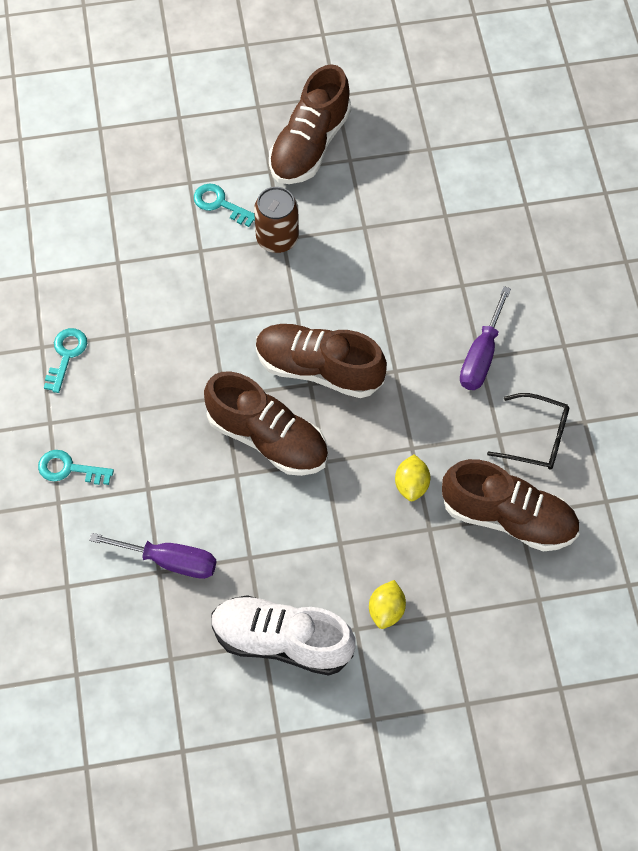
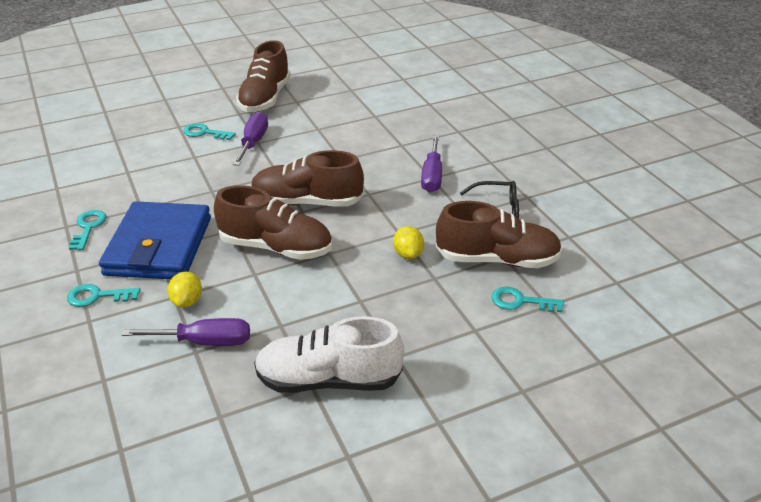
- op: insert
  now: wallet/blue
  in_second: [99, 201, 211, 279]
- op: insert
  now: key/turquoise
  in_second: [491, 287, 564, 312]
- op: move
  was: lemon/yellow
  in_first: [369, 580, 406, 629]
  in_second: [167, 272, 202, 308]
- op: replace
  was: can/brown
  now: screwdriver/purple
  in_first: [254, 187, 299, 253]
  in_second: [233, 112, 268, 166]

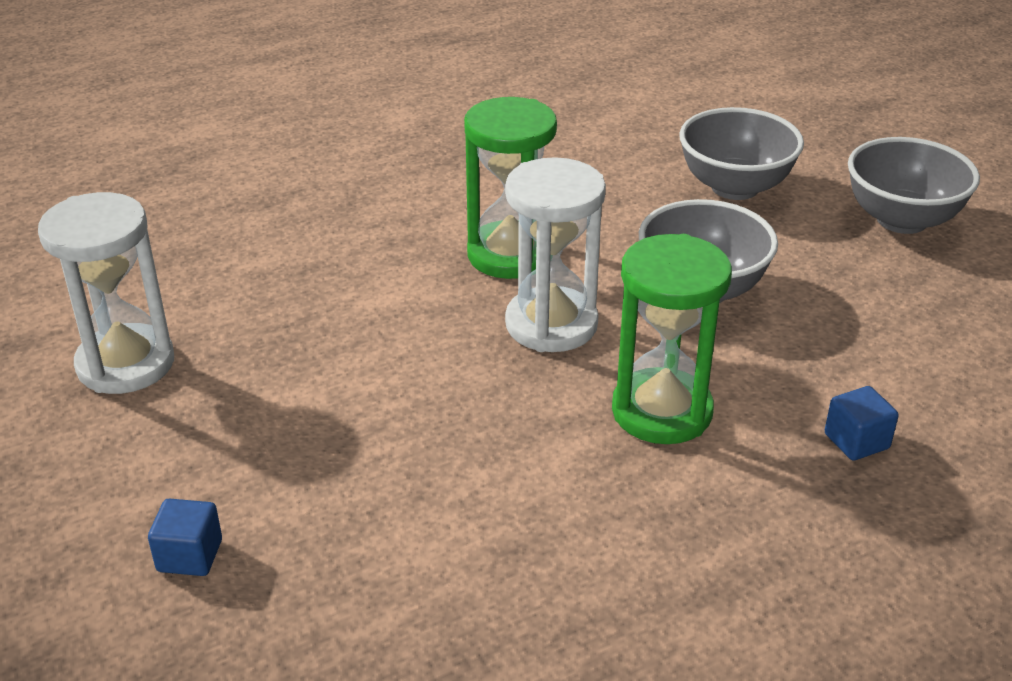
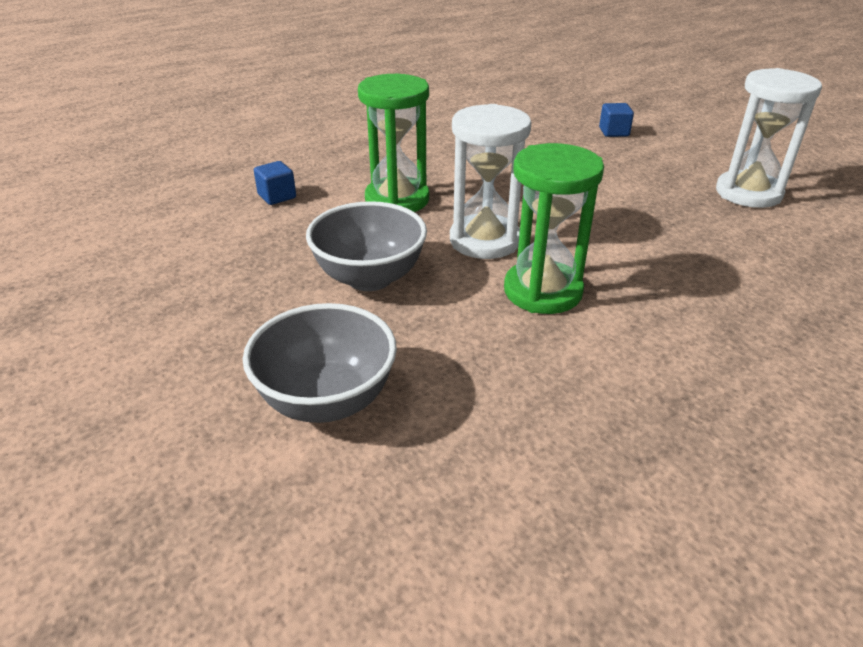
- op: delete
  was: bowl/grey
  in_first: [848, 137, 980, 234]

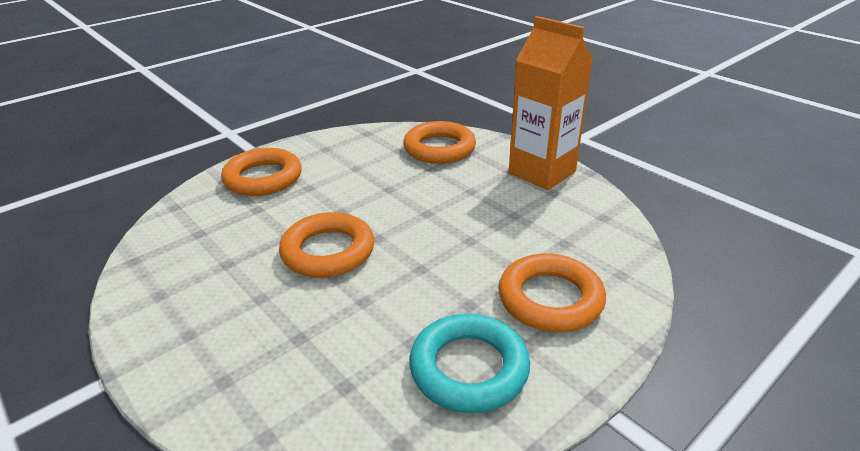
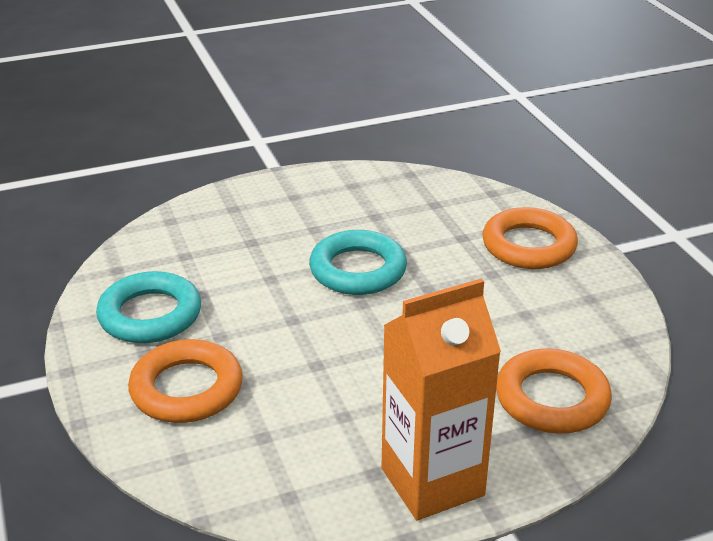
- op: recolor
  was: ring/orange
  now: ring/turquoise
  in_first: [279, 212, 375, 278]
  in_second: [309, 230, 407, 295]

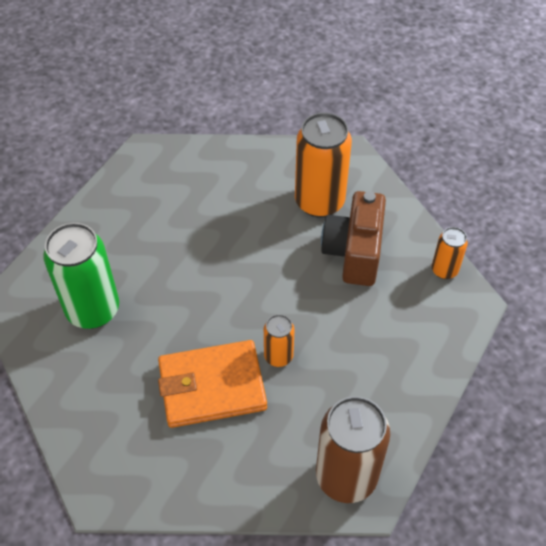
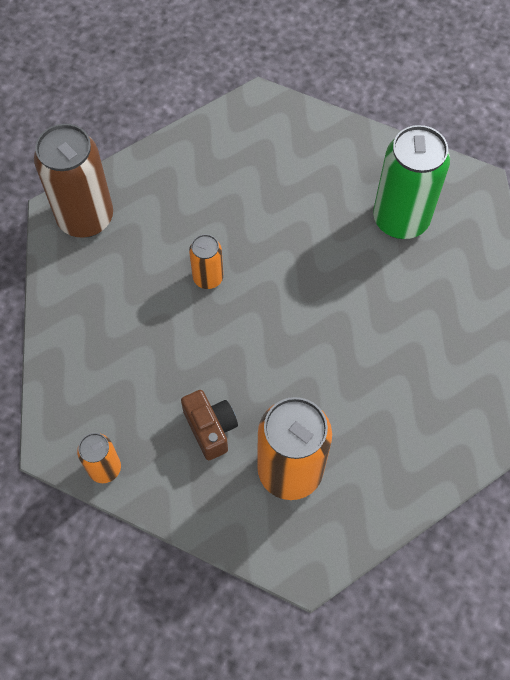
- op: delete
  was: wallet/orange
  in_first: [158, 340, 267, 428]
- op: resize
  was: camera/brown
  in_first: [321, 191, 386, 286]
  in_second: [181, 390, 238, 461]
  ratio: 0.62

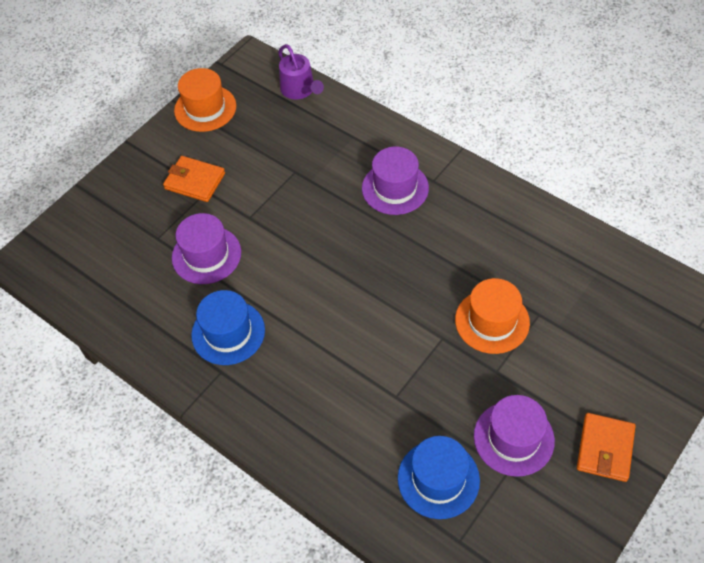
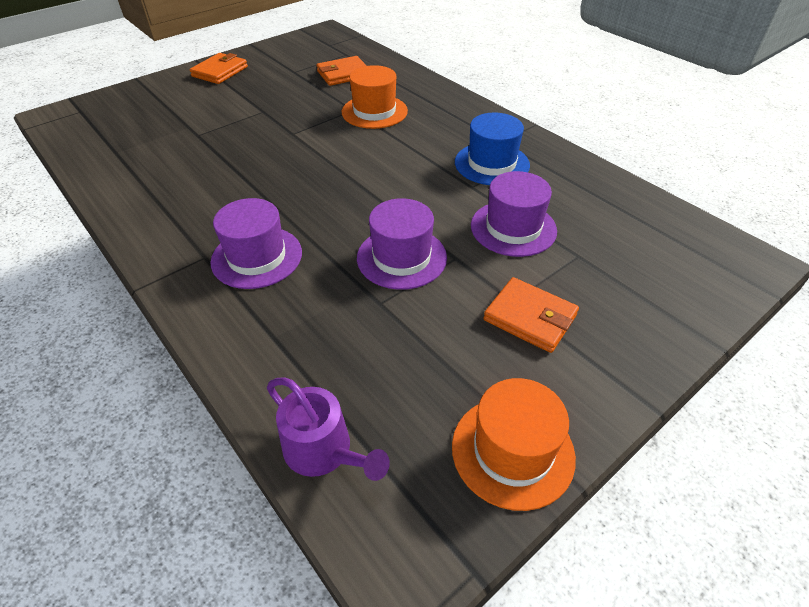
- op: move
  was: hat/orange
  in_first: [455, 278, 530, 354]
  in_second: [342, 65, 408, 129]
- op: move
  was: hat/purple
  in_first: [474, 395, 555, 477]
  in_second: [357, 198, 447, 290]
- op: replace
  was: hat/blue
  now: wallet/orange
  in_first: [398, 436, 480, 519]
  in_second: [316, 56, 367, 86]
- op: rotate
  was: watering can/purple
  in_first: [278, 44, 324, 99]
  in_second: [267, 377, 390, 481]
  clockwise: 150

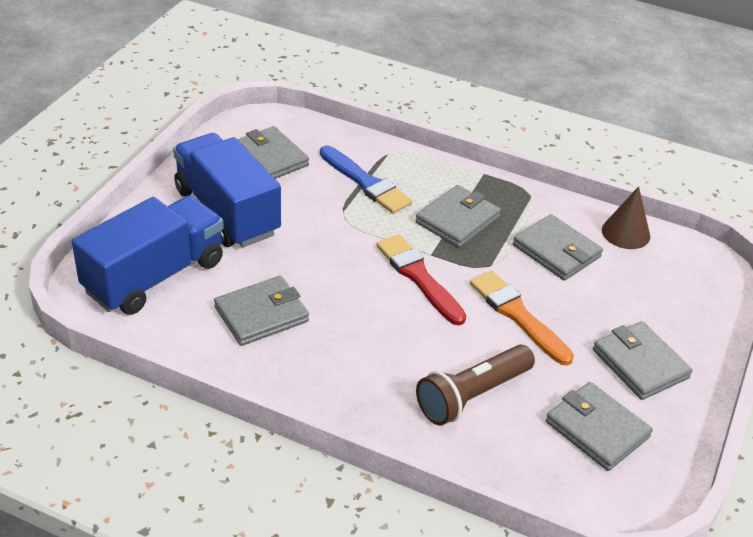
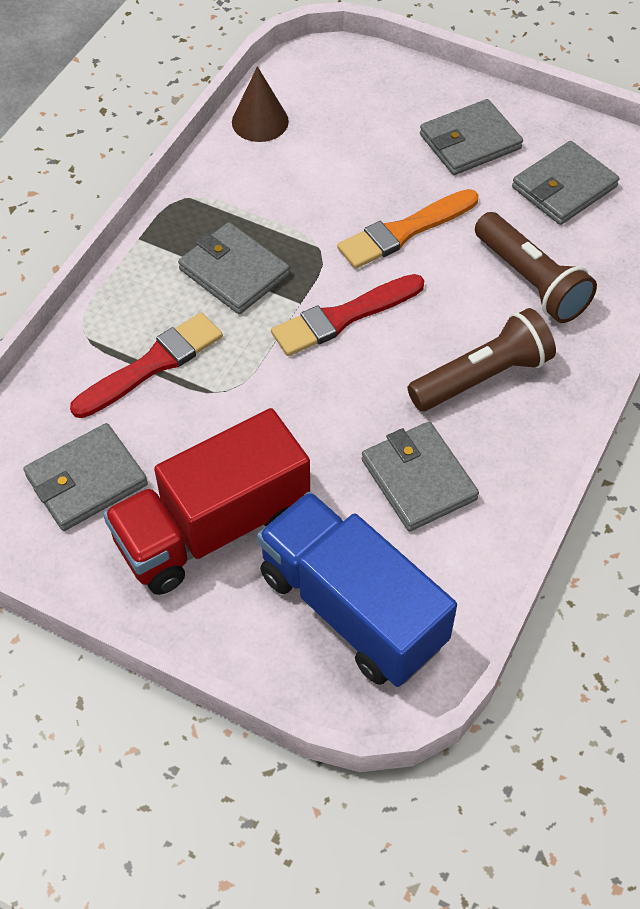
- op: delete
  was: wallet/grey
  in_first: [513, 214, 603, 281]
- op: insert
  now: flashlight/brown
  in_second: [408, 308, 556, 411]
- op: recolor
  was: truck/blue
  now: truck/red
  in_first: [173, 133, 281, 247]
  in_second: [103, 408, 310, 595]
- op: recolor
  was: brush/blue
  now: brush/red
  in_first: [320, 146, 412, 214]
  in_second: [70, 312, 223, 418]

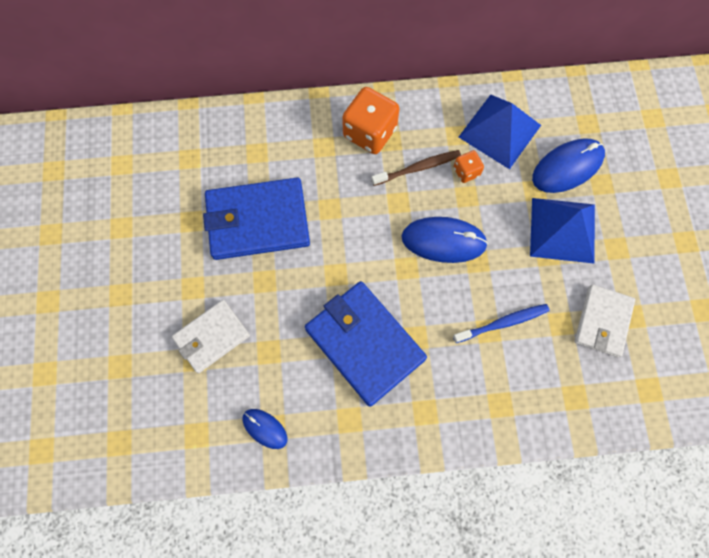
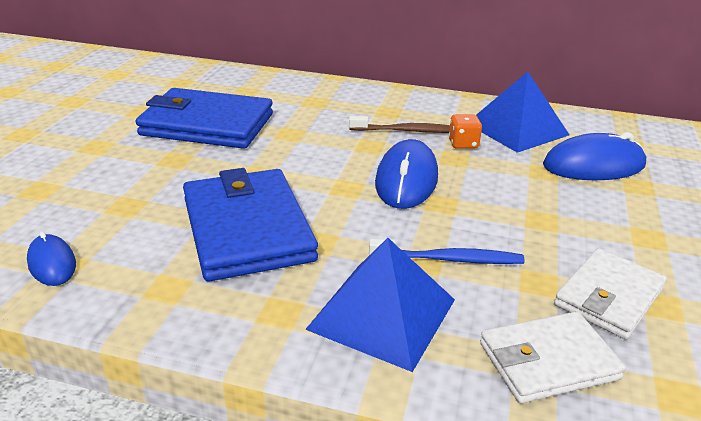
- op: delete
  was: dice/orange
  in_first: [342, 87, 400, 154]
- op: move
  was: wallet/white
  in_first: [172, 300, 250, 373]
  in_second: [480, 311, 626, 403]
- op: move
  was: pyramid/blue
  in_first: [530, 198, 595, 264]
  in_second: [305, 238, 455, 372]
- op: rotate
  was: mouse/blue
  in_first: [401, 217, 488, 263]
  in_second: [375, 139, 438, 209]
  clockwise: 75

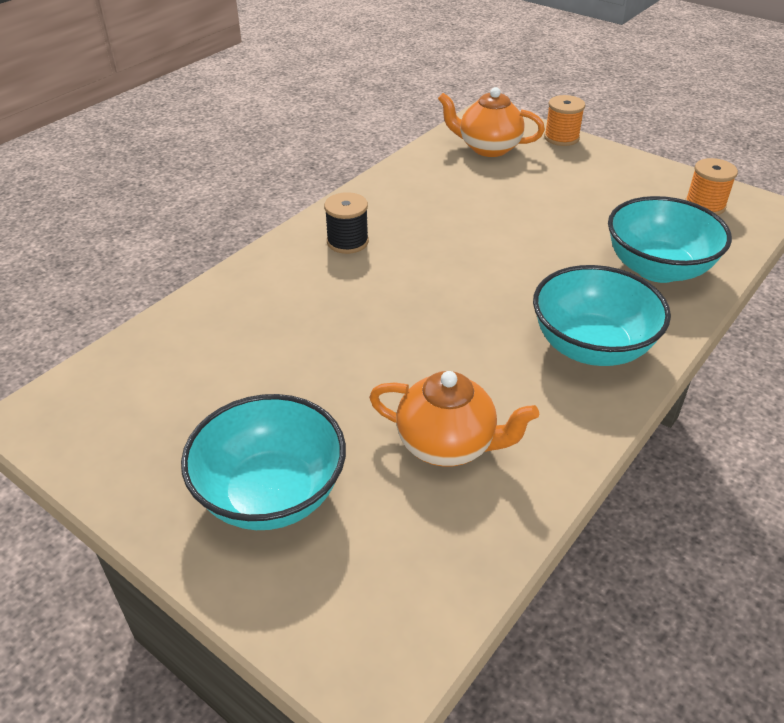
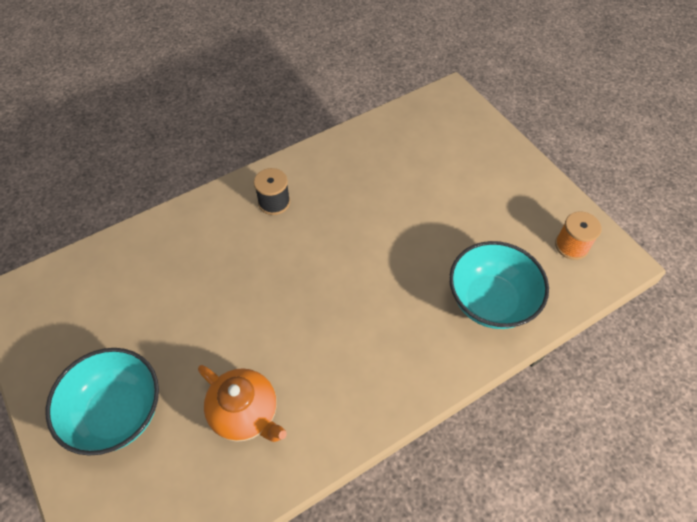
- op: delete
  was: teapot/orange
  in_first: [438, 87, 545, 157]
- op: delete
  was: bowl/turquoise
  in_first: [533, 265, 671, 366]
- op: delete
  was: spool/orange
  in_first: [544, 95, 585, 146]

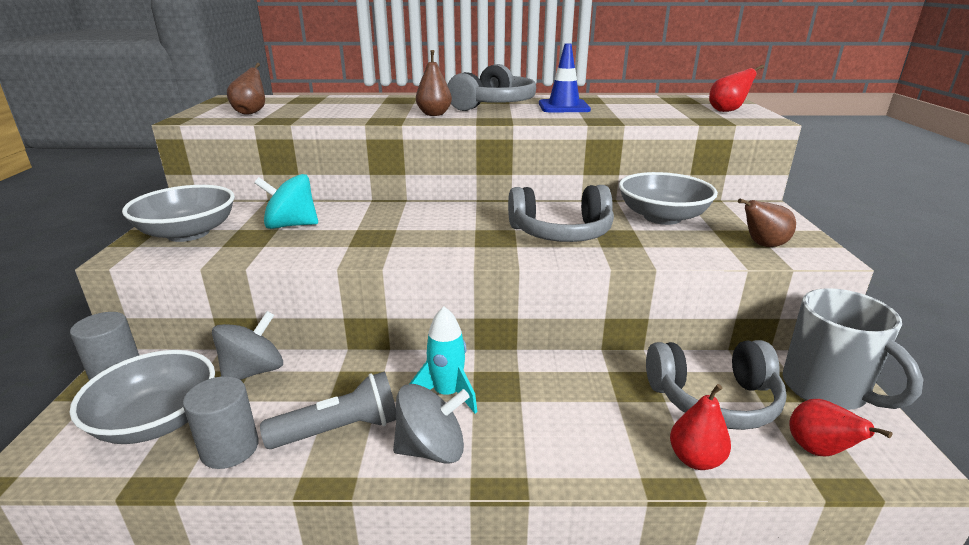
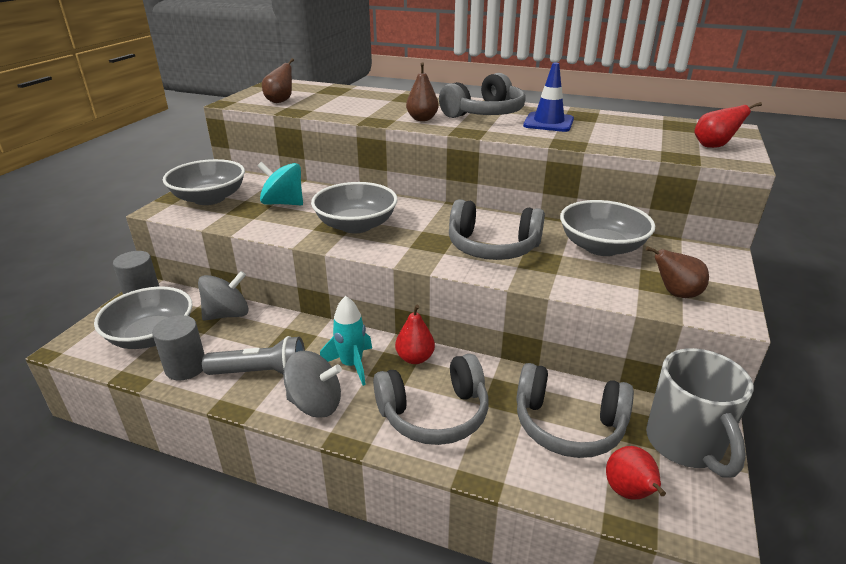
- op: insert
  now: bowl/grey
  in_second: [311, 182, 398, 234]
- op: insert
  now: headphones/grey
  in_second: [373, 354, 488, 445]
- op: move
  was: pear/red
  in_first: [670, 384, 731, 470]
  in_second: [395, 305, 435, 364]

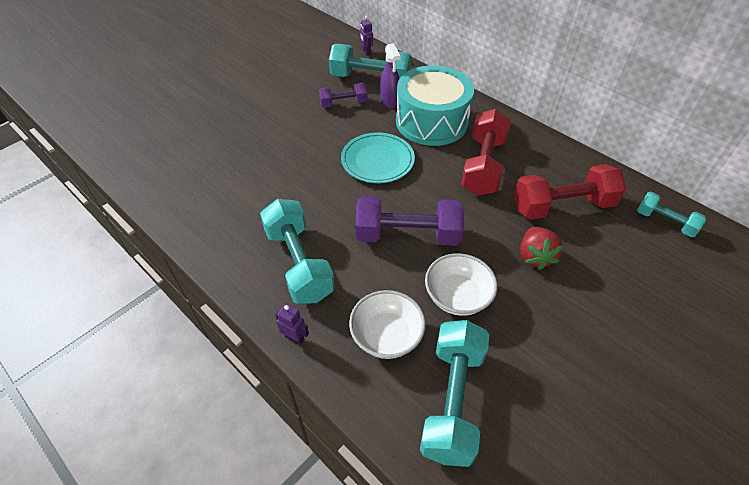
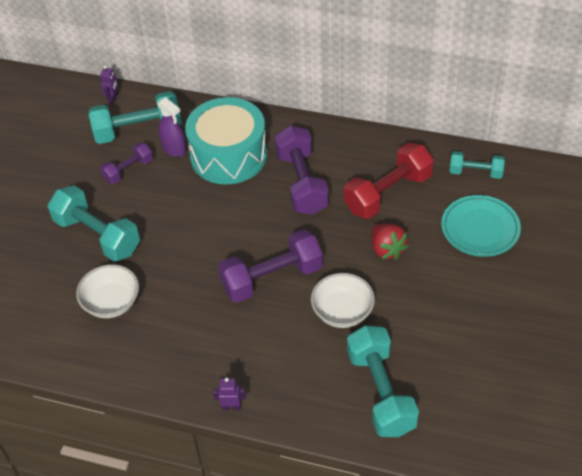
- op: move
  was: dumbbell/turquoise
  in_first: [260, 199, 335, 304]
  in_second: [48, 185, 140, 261]
- op: move
  was: plate/turquoise
  in_first: [341, 132, 415, 183]
  in_second: [441, 195, 521, 257]
- op: move
  was: bowl/white
  in_first: [349, 290, 426, 359]
  in_second: [76, 264, 139, 318]
- op: recolor
  was: dumbbell/red
  now: dumbbell/purple
  in_first: [461, 109, 511, 196]
  in_second: [275, 125, 329, 215]
- op: rotate
  was: robot/purple
  in_first: [360, 16, 373, 55]
  in_second: [100, 66, 118, 104]
  clockwise: -120

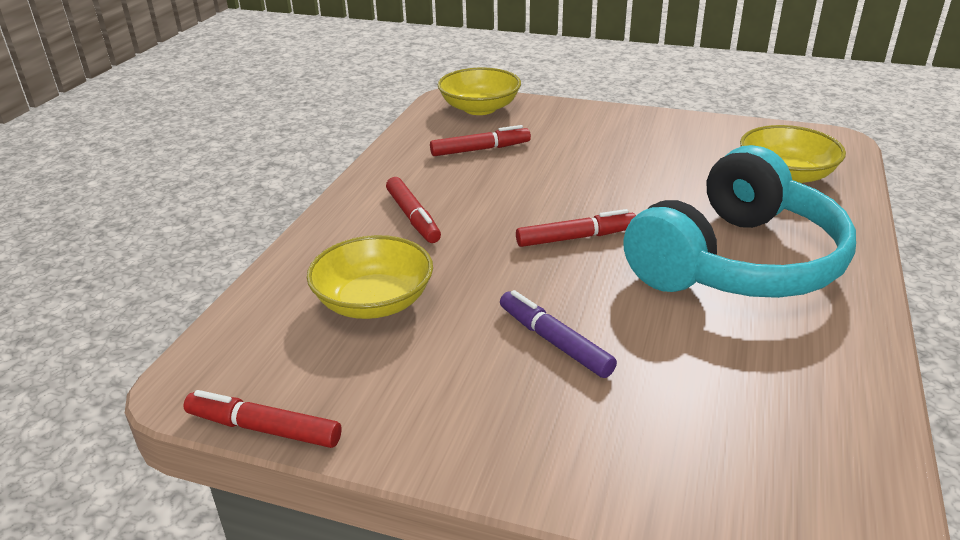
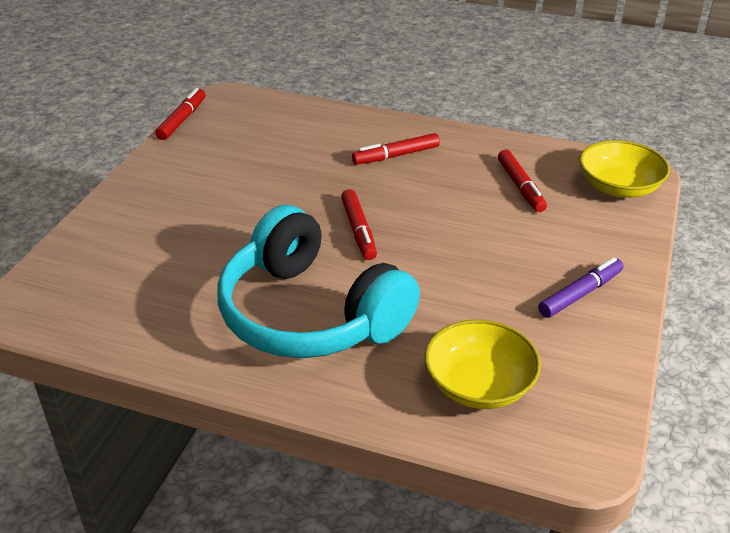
- op: delete
  was: bowl/yellow
  in_first: [307, 235, 433, 319]
- op: move
  was: marker/purple
  in_first: [500, 290, 617, 378]
  in_second: [538, 257, 624, 318]

